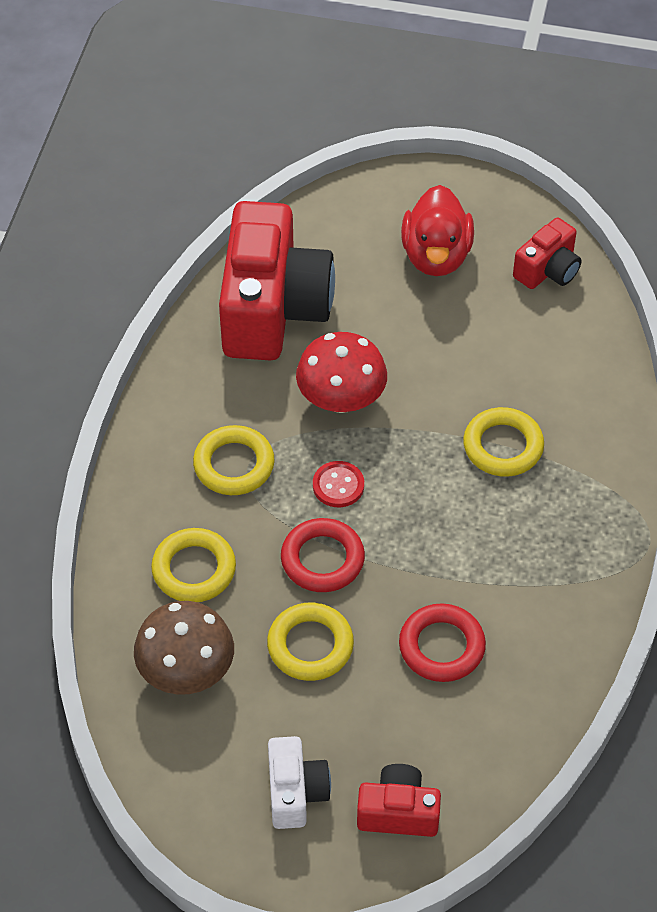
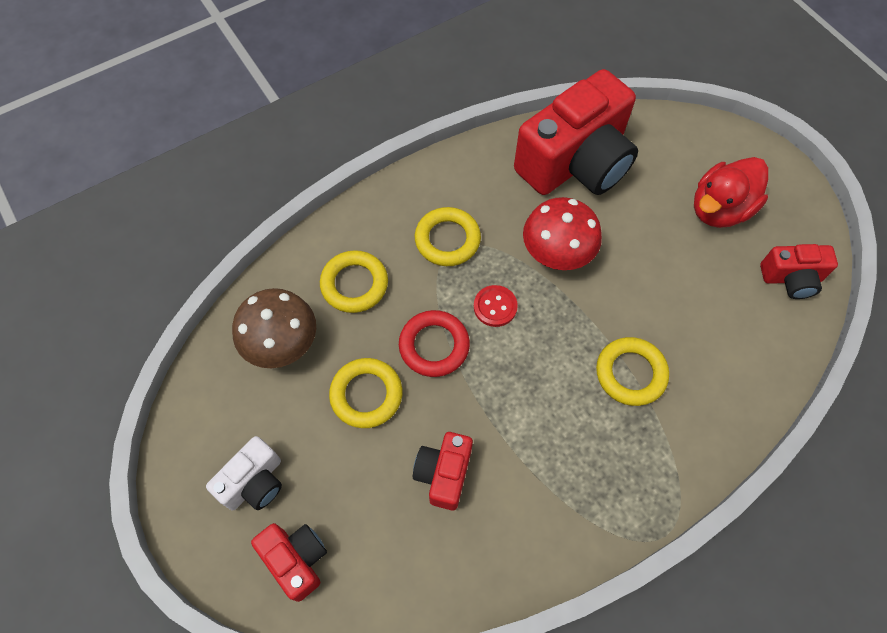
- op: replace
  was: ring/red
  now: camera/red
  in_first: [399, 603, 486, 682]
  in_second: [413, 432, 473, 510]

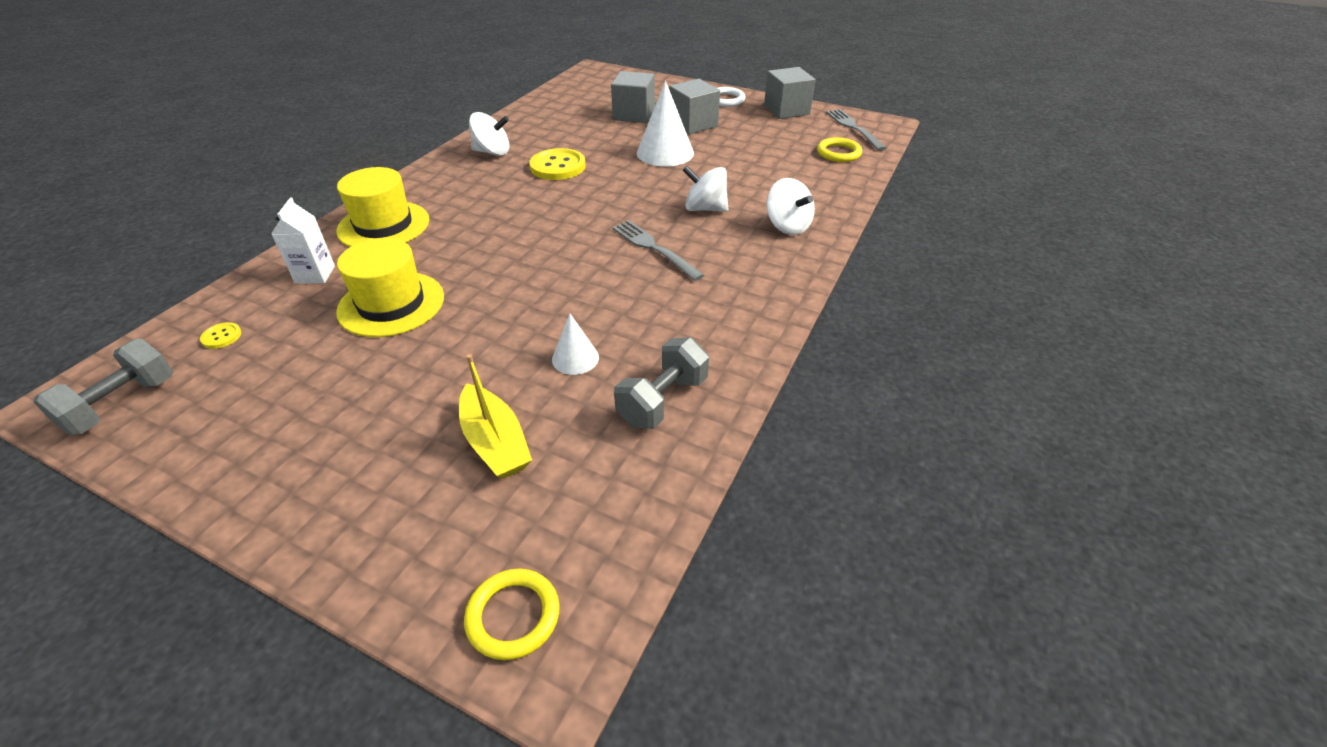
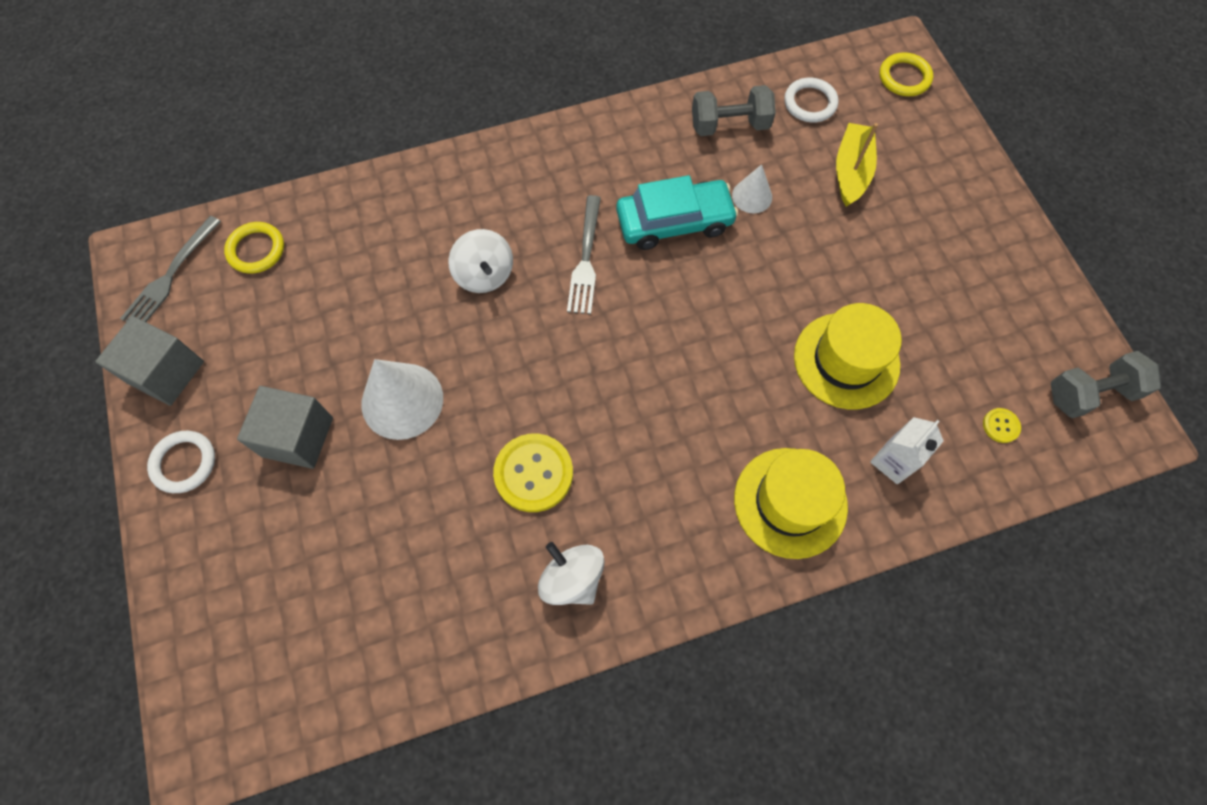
- op: delete
  was: cube/grey
  in_first: [611, 71, 655, 123]
- op: delete
  was: spinning top/white
  in_first: [766, 178, 815, 235]
- op: insert
  now: car/turquoise
  in_second: [616, 175, 738, 250]
- op: insert
  now: ring/white
  in_second: [784, 78, 839, 123]

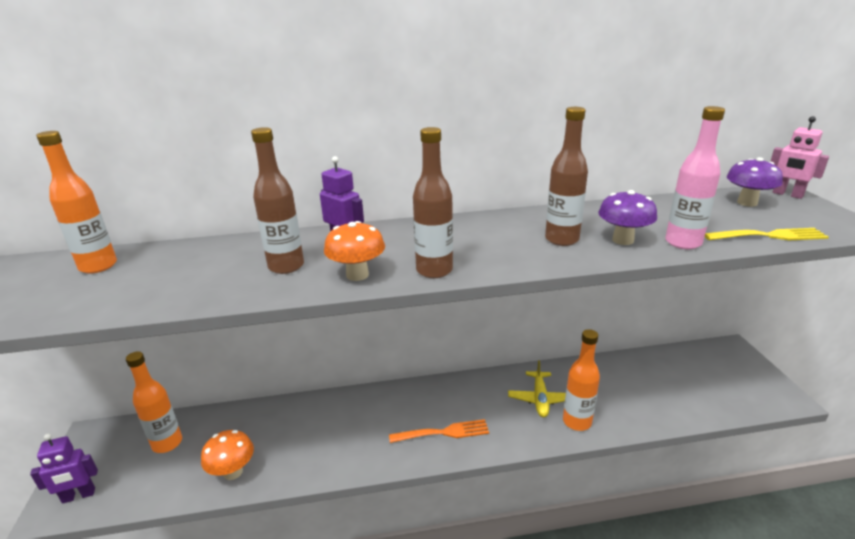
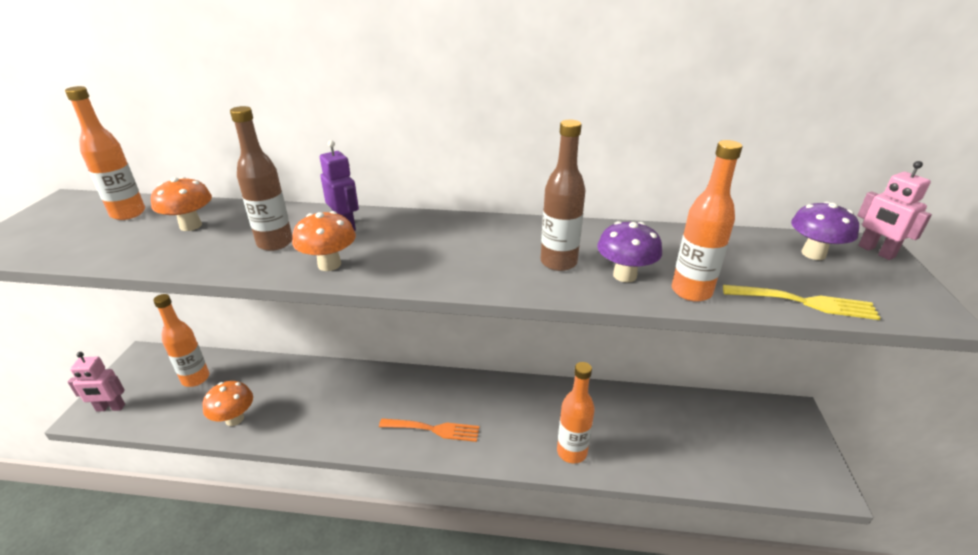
- op: delete
  was: bottle/brown
  in_first: [413, 127, 453, 278]
- op: delete
  was: plane/yellow
  in_first: [508, 360, 566, 417]
- op: insert
  now: mushroom/orange
  in_second: [151, 177, 212, 231]
- op: recolor
  was: robot/purple
  now: robot/pink
  in_first: [30, 434, 98, 504]
  in_second: [68, 352, 125, 412]
- op: recolor
  was: bottle/pink
  now: bottle/orange
  in_first: [665, 106, 725, 249]
  in_second: [672, 140, 743, 302]

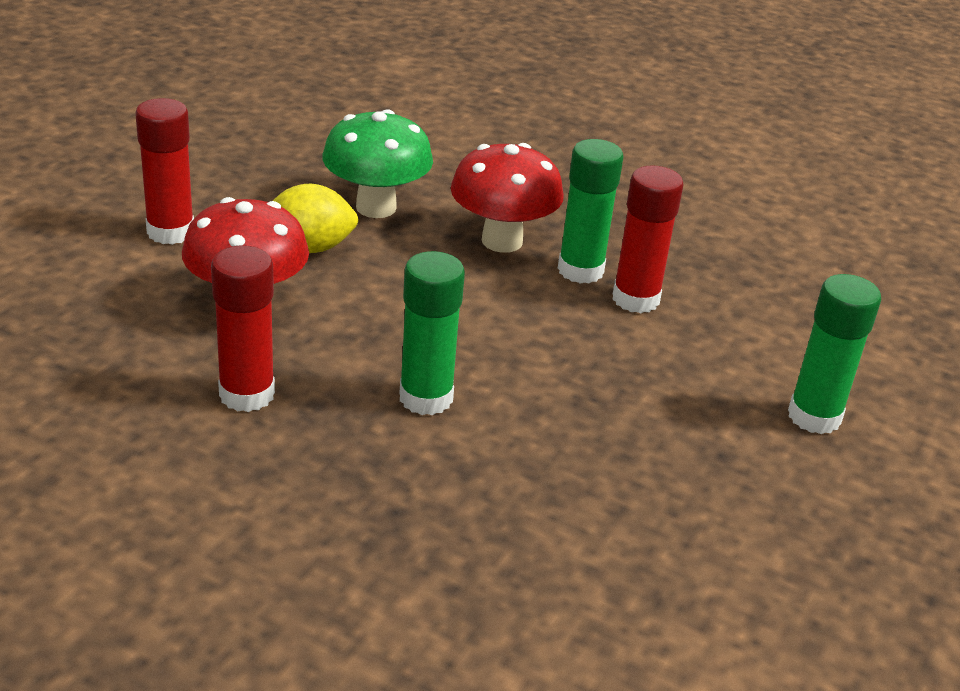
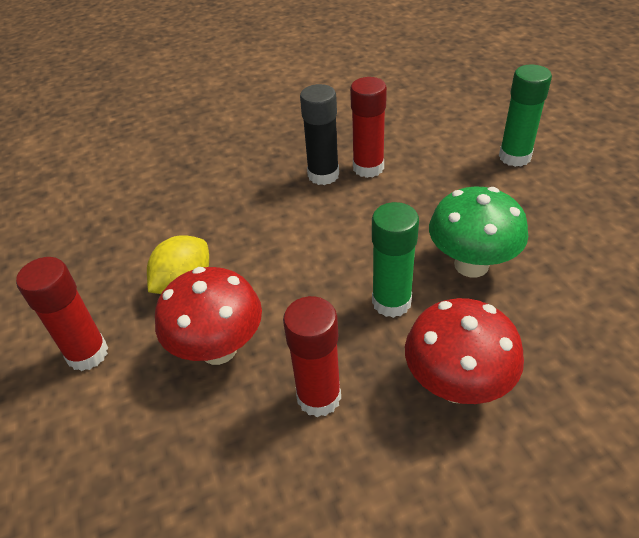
- op: move
  was: mushroom/green
  in_first: [322, 109, 433, 218]
  in_second: [429, 187, 528, 277]
- op: move
  was: mushroom/red
  in_first: [451, 143, 564, 253]
  in_second: [405, 298, 524, 404]
- op: recolor
  was: glue stick/green
  now: glue stick/black
  in_first: [558, 139, 623, 284]
  in_second: [300, 84, 339, 185]

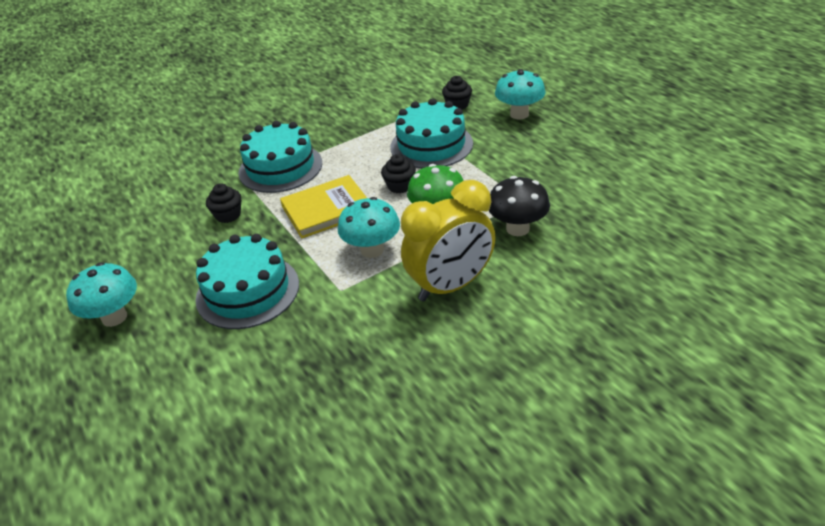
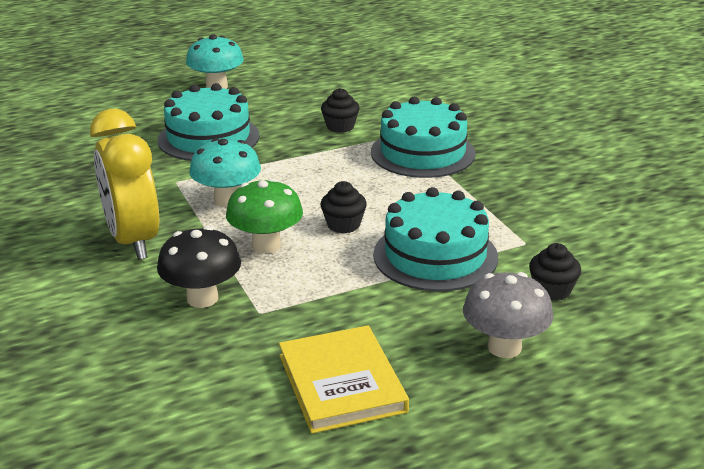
- op: move
  was: book/yellow
  in_first: [280, 175, 367, 239]
  in_second: [279, 325, 409, 434]
- op: recolor
  was: mushroom/turquoise
  now: mushroom/grey
  in_first: [495, 69, 546, 119]
  in_second: [463, 272, 554, 358]

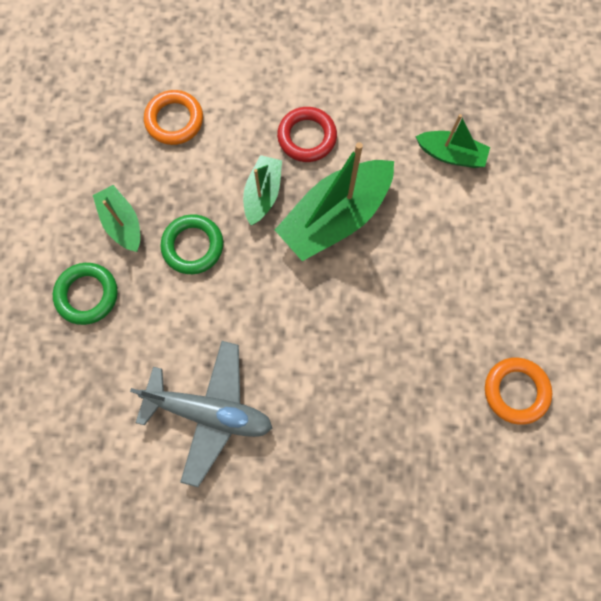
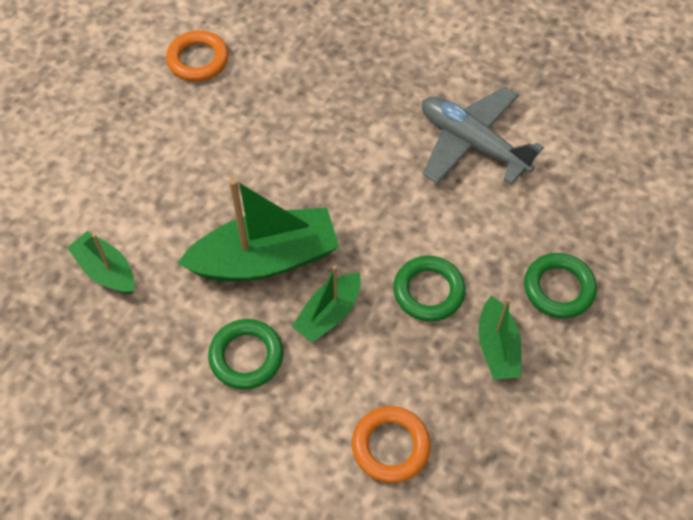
- op: recolor
  was: ring/red
  now: ring/green
  in_first: [277, 107, 337, 162]
  in_second: [208, 319, 283, 389]

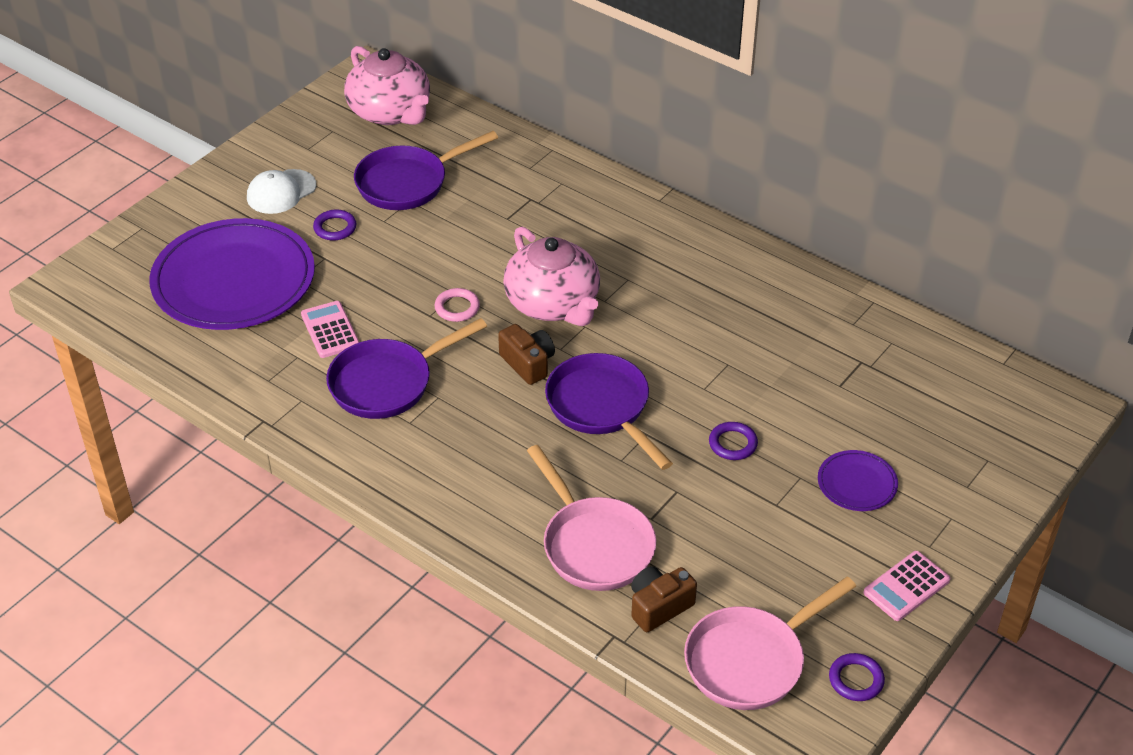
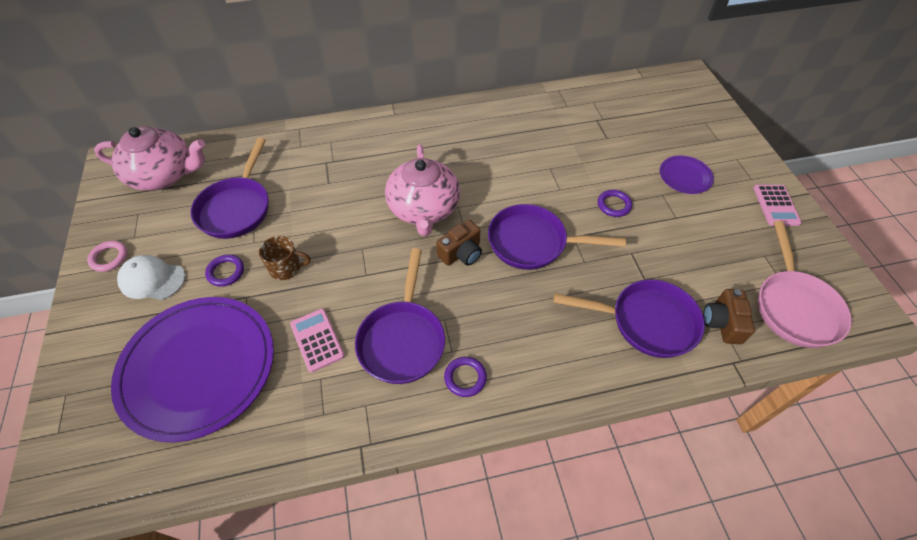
- op: insert
  now: mug/brown
  in_second: [259, 236, 311, 280]
- op: move
  was: ring/pink
  in_first: [434, 288, 480, 322]
  in_second: [87, 241, 127, 272]
- op: move
  was: ring/purple
  in_first: [829, 653, 885, 701]
  in_second: [444, 357, 487, 397]
- op: recolor
  was: pan/pink
  now: pan/purple
  in_first: [527, 445, 656, 591]
  in_second: [553, 279, 705, 358]
- op: rotate
  was: cap/white
  in_first: [247, 169, 316, 214]
  in_second: [117, 255, 186, 300]
  clockwise: 105
- op: rotate
  was: calculator/pink
  in_first: [301, 301, 359, 358]
  in_second: [290, 309, 345, 373]
  clockwise: 45
- op: rotate
  was: camera/brown
  in_first: [498, 324, 555, 385]
  in_second: [436, 220, 482, 266]
  clockwise: 135
- op: rotate
  was: teapot/pink
  in_first: [503, 227, 600, 326]
  in_second: [385, 144, 460, 236]
  clockwise: 75

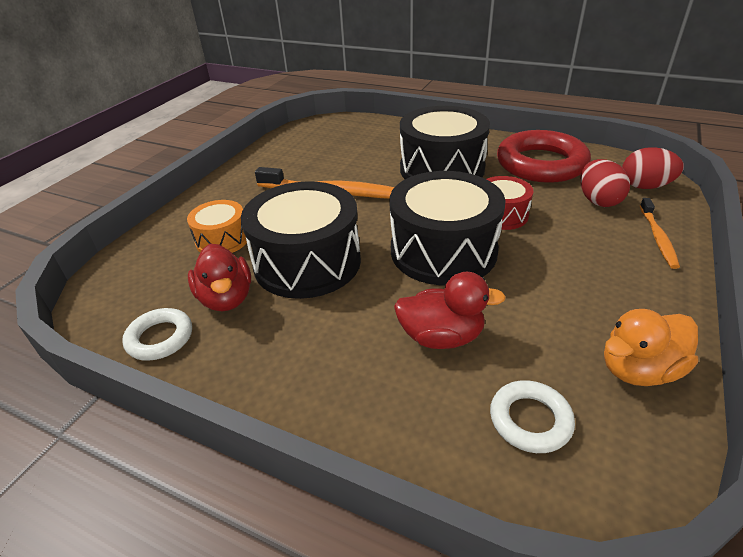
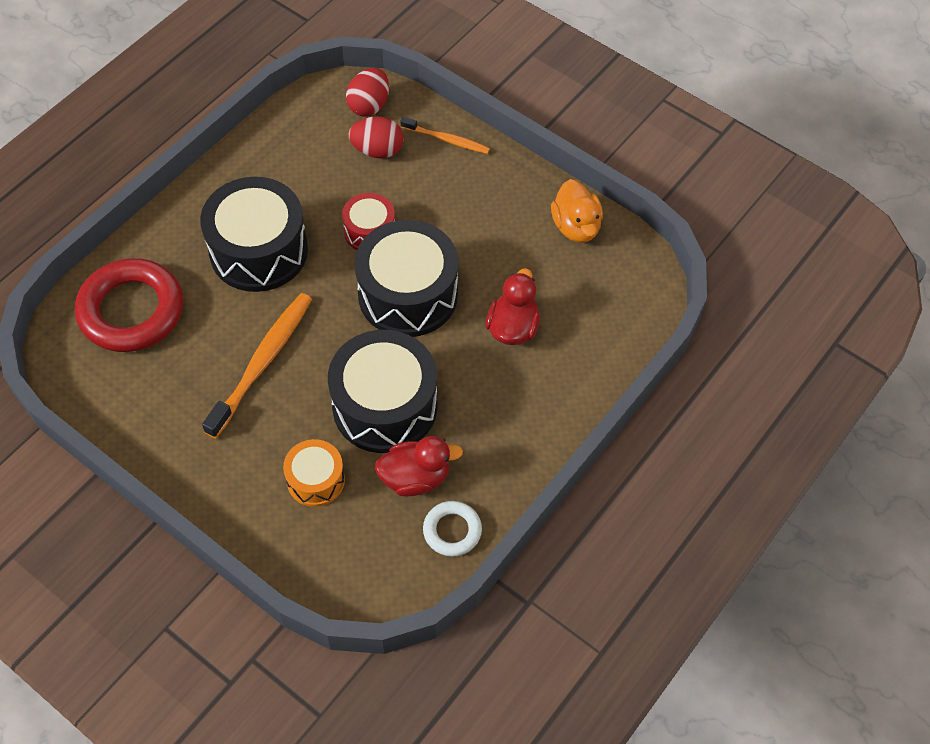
- op: delete
  was: ring/white
  in_first: [490, 380, 575, 453]
- op: move
  was: ring/red
  in_first: [497, 130, 591, 183]
  in_second: [75, 258, 183, 352]

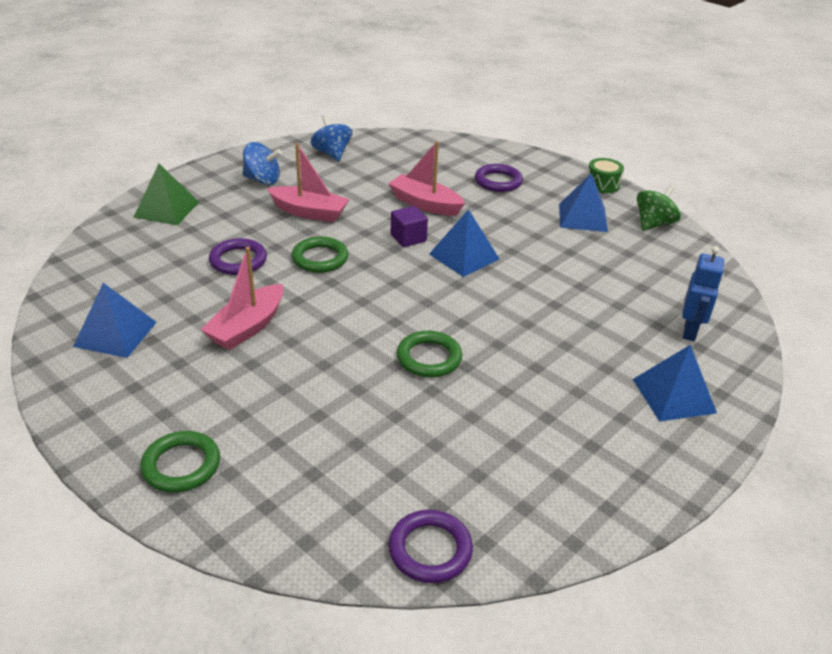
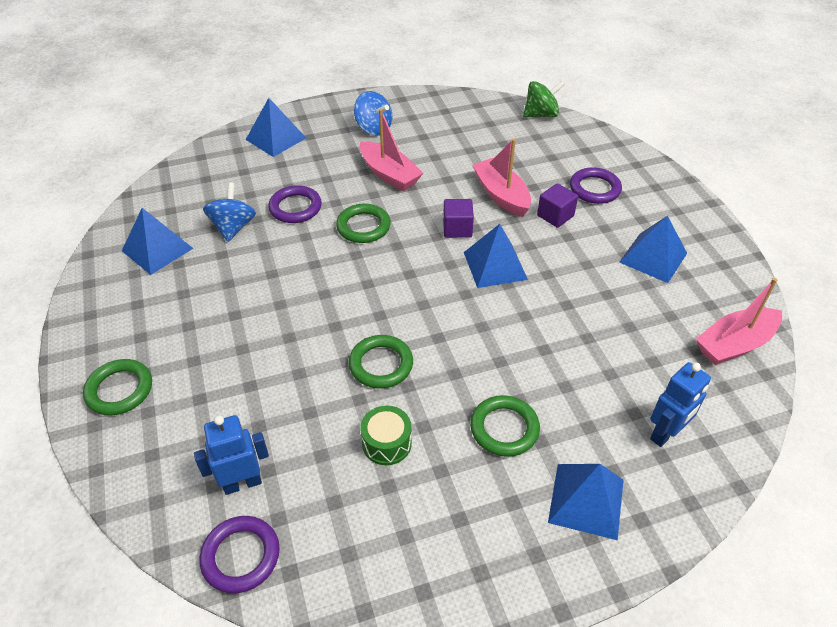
- op: insert
  now: robot/blue
  in_second: [194, 415, 269, 495]
- op: insert
  now: ring/green
  in_second: [470, 395, 540, 457]
- op: insert
  now: cube/purple
  in_second: [537, 183, 578, 228]
- op: move
  was: boat/pink
  in_first: [201, 247, 284, 350]
  in_second: [696, 278, 782, 365]
- op: move
  was: spinning top/blue
  in_first: [310, 114, 352, 161]
  in_second: [203, 183, 256, 242]
- op: move
  was: drum/green
  in_first: [587, 158, 624, 193]
  in_second: [360, 406, 412, 465]
- op: move
  was: spinning top/green
  in_first: [637, 183, 681, 231]
  in_second: [523, 81, 565, 117]
- op: recolor
  was: pyramid/green
  now: pyramid/blue
  in_first: [133, 164, 199, 225]
  in_second: [246, 98, 306, 157]

